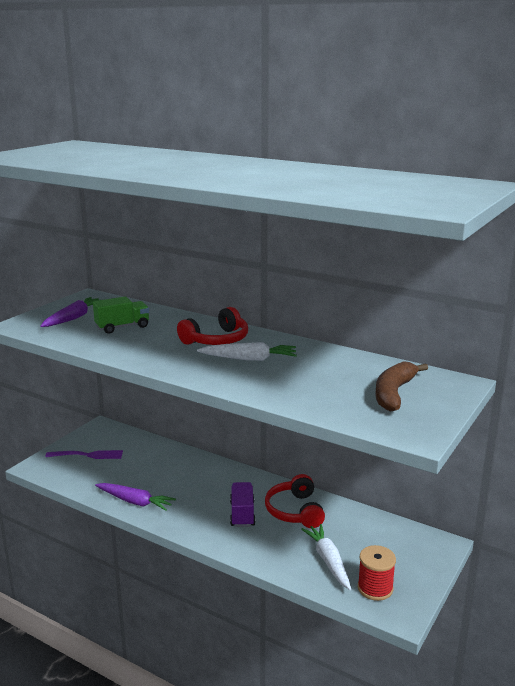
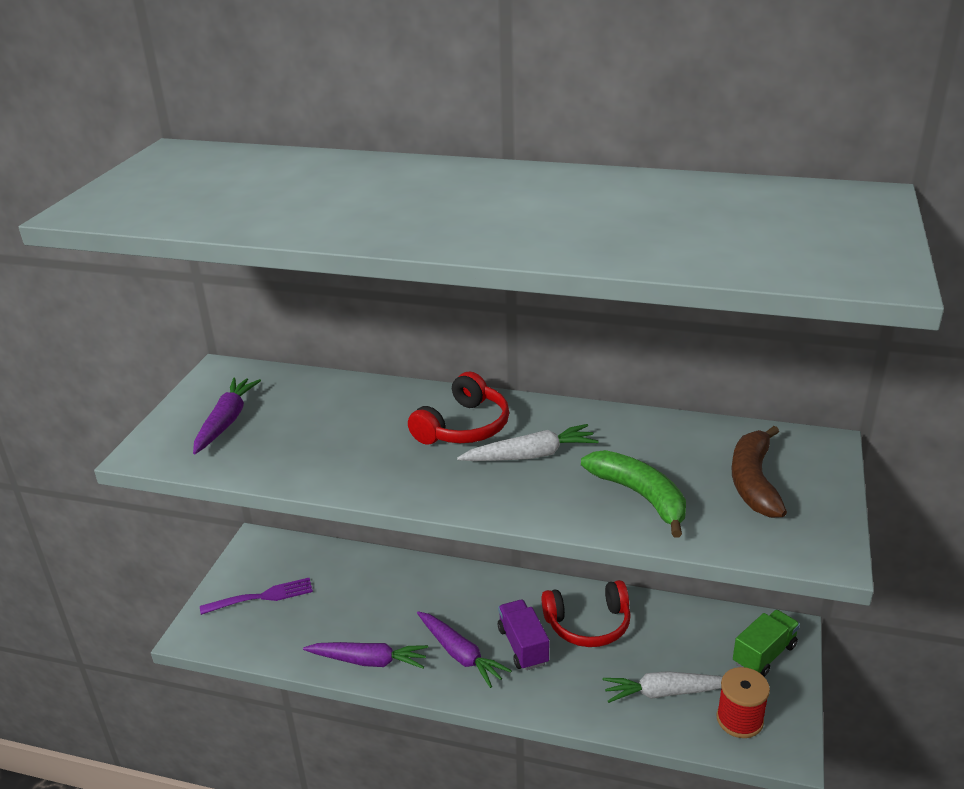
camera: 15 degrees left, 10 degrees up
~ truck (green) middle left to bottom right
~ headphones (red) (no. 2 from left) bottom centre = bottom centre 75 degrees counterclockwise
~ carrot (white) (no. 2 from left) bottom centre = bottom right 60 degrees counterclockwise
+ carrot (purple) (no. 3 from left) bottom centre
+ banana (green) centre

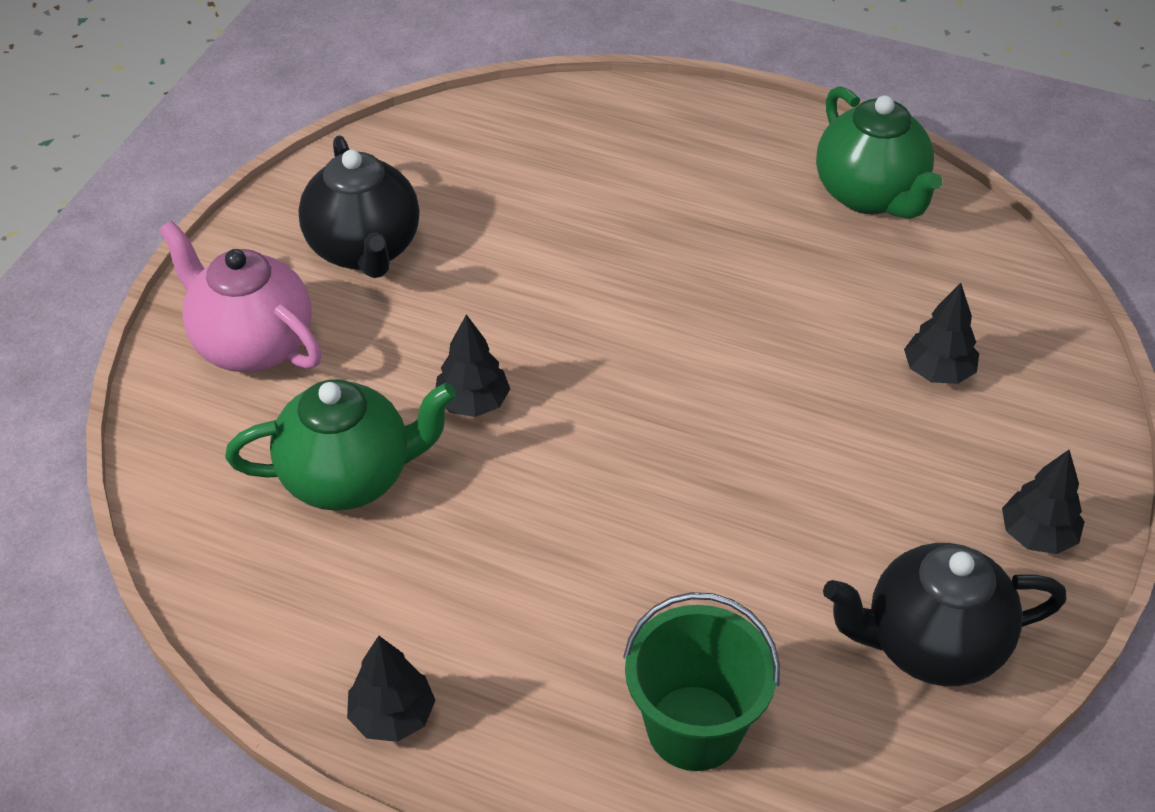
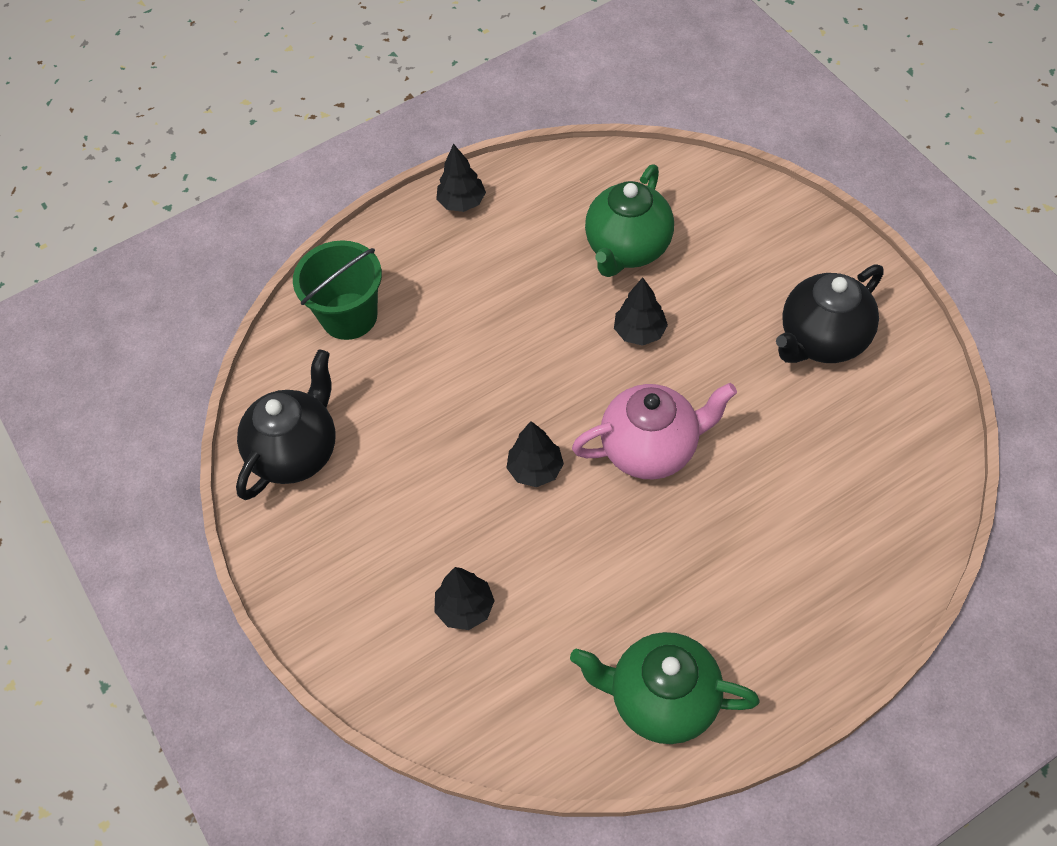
camera: 130 degrees right, 10 degrees up
~ teapot (pink) middle left to centre
~ teapot (black) (no. 1 from left in the first image) top left = middle right 60 degrees counterclockwise
~ tree (black) (no. 4 from left in the first image) middle right to tree (black) (no. 3 from left) centre

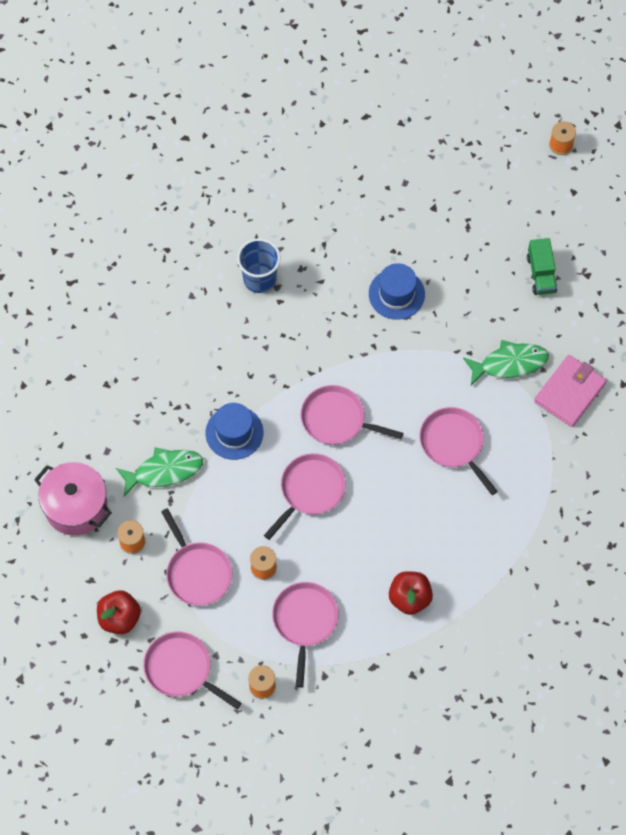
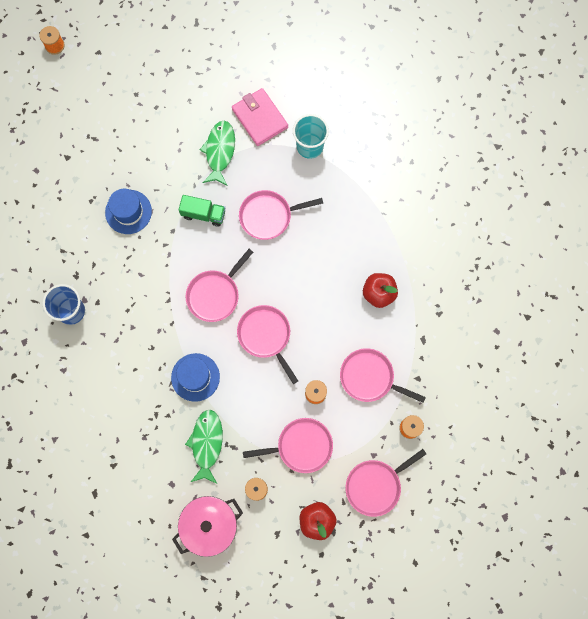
camera: 70 degrees left, 10 degrees up
~ truck (green) top right to centre
+ cup (turquoise) top centre

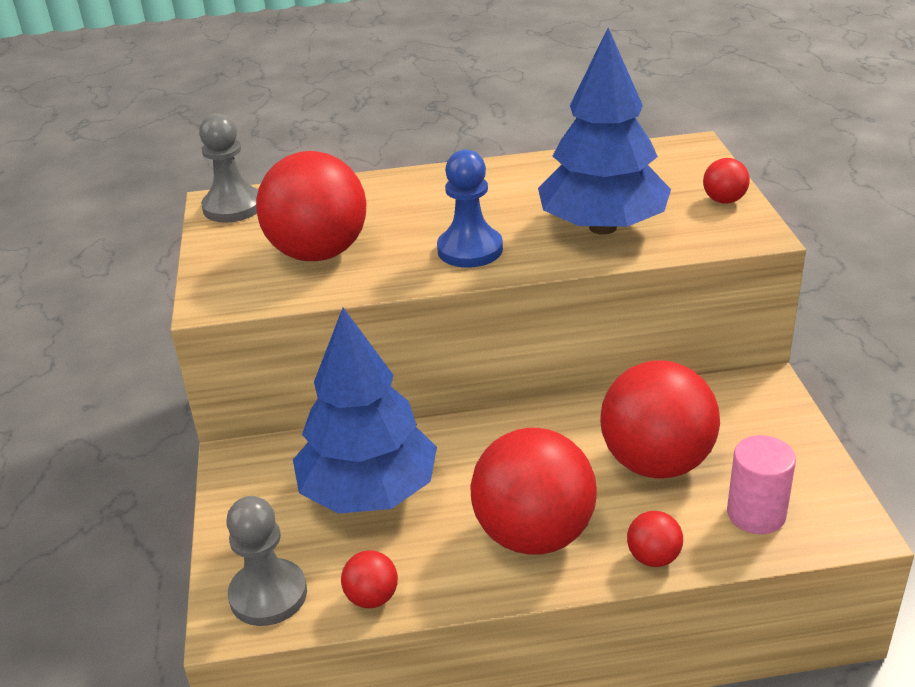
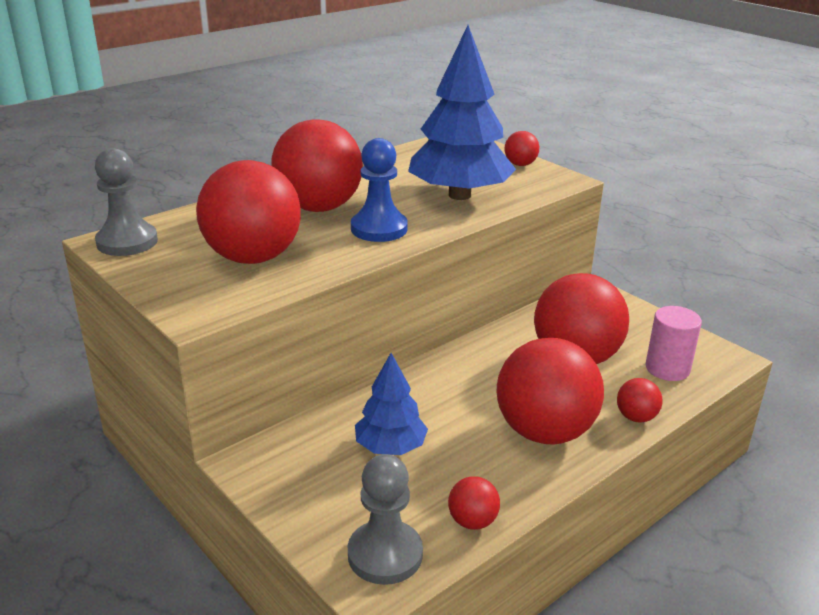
camera: 35 degrees left, 5 degrees down
~ tree (blue) (no. 1 from left) centre = centre x0.56
+ ball (red) (no. 2 from left) top centre

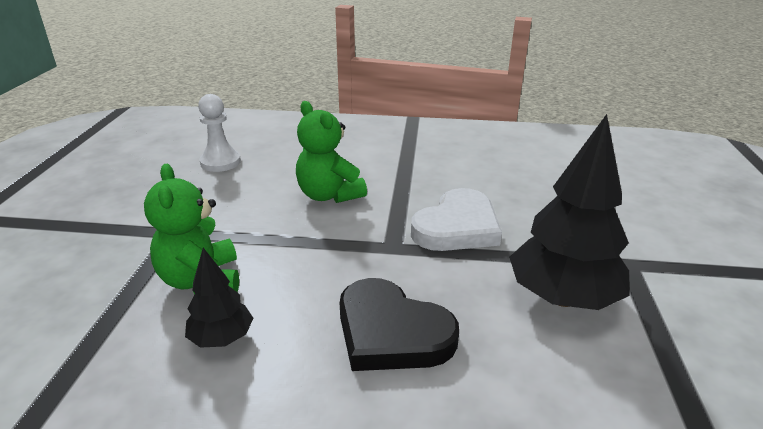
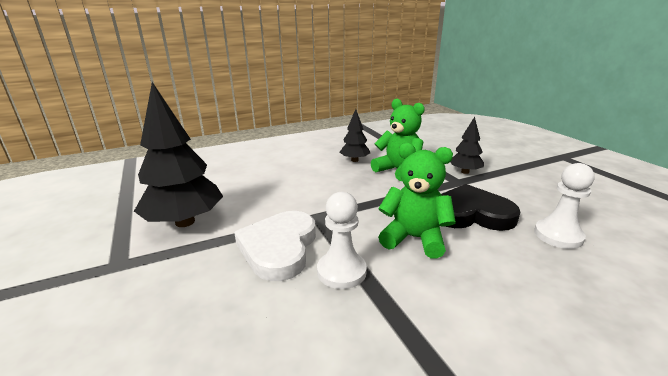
camera: 150 degrees right, 5 degrees down
~ heart (black) bottom centre to middle right
+ pawn (white) (no. 1 from left) centre
+ tree (black) (no. 3 from left) middle right

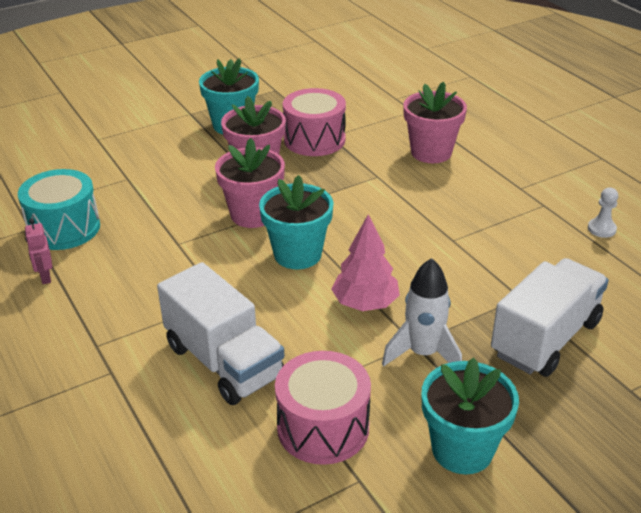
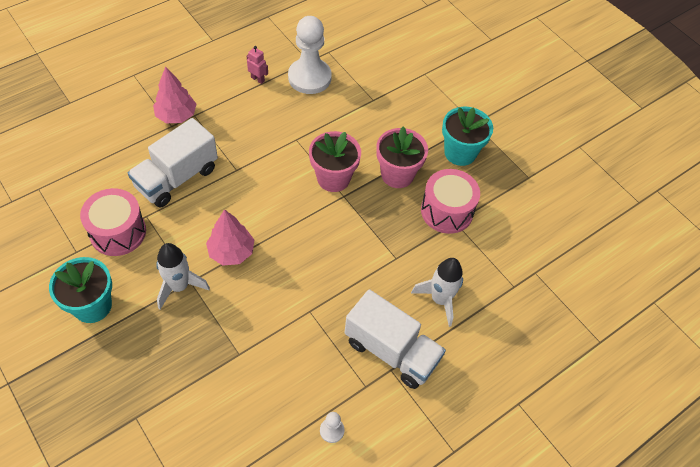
camera: 80 degrees right, 20 degrees up
~ drum (turquoise) middle left to pawn (white) (no. 1 from left) top centre
~ robot (pink) middle left = top centre 60 degrees clockwise
- flower pot (turquoise) (no. 2 from left) centre
~ flower pot (pink) (no. 3 from left) top right to rocket (white) (no. 2 from left) centre
~ truck (white) (no. 2 from left) middle right to bottom centre
+ tree (pink) (no. 1 from left) top left

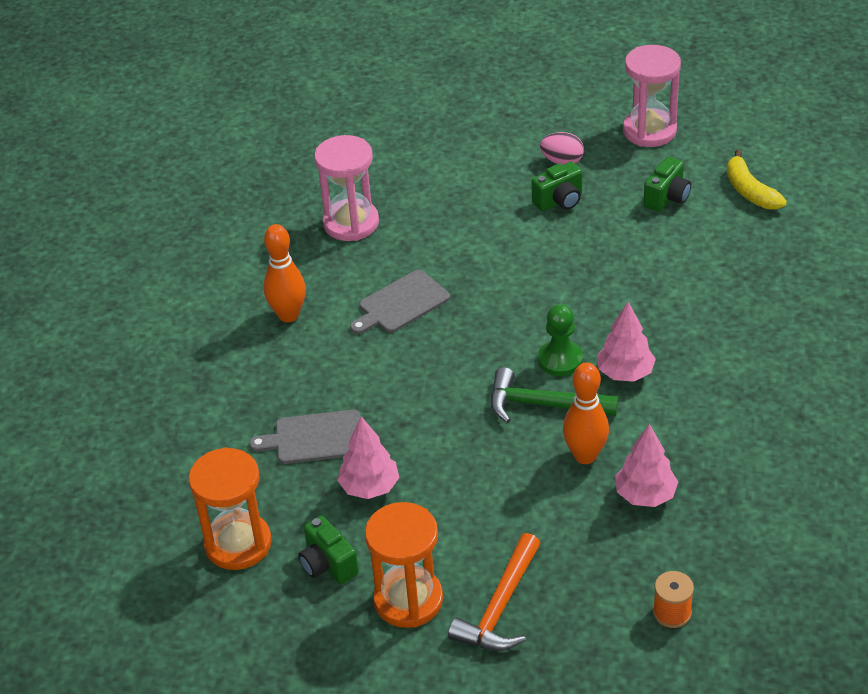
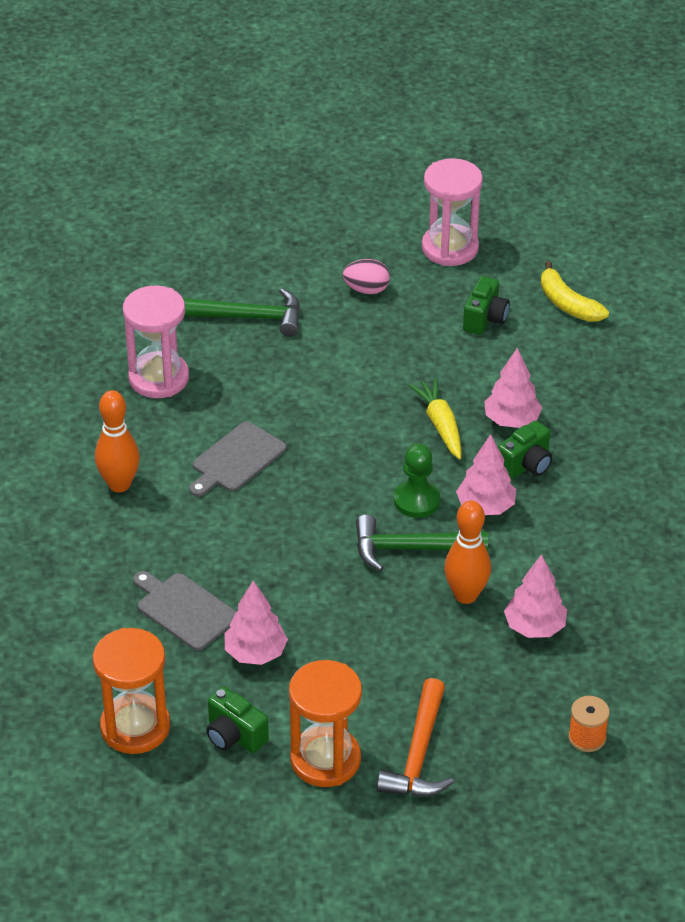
camera: 15 degrees left, 0 degrees up
~ cutting board (grey) (no. 1 from left) centre = middle left 60 degrees clockwise
~ camera (green) (no. 2 from left in the first image) top centre to camera (green) (no. 3 from left) middle right
+ hammer (green) (no. 1 from left) centre
+ carrot (yellow) centre
+ tree (pink) (no. 3 from left) middle right

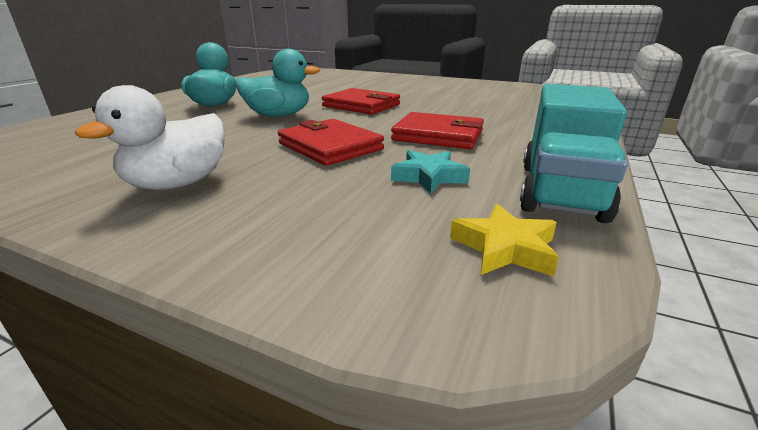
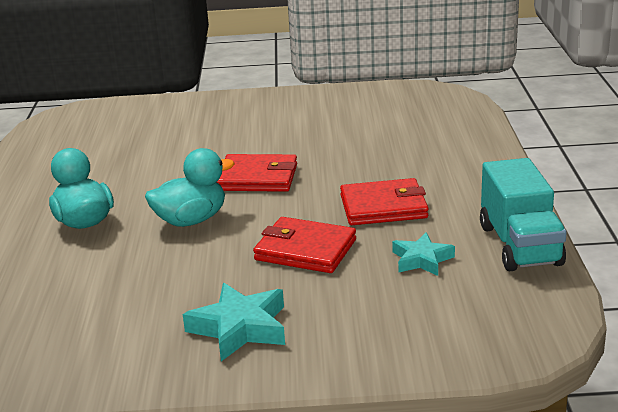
camera: 25 degrees left, 0 degrees up
~ duck (white) top left to star (turquoise) (no. 1 from left) bottom centre
- star (yellow) centre

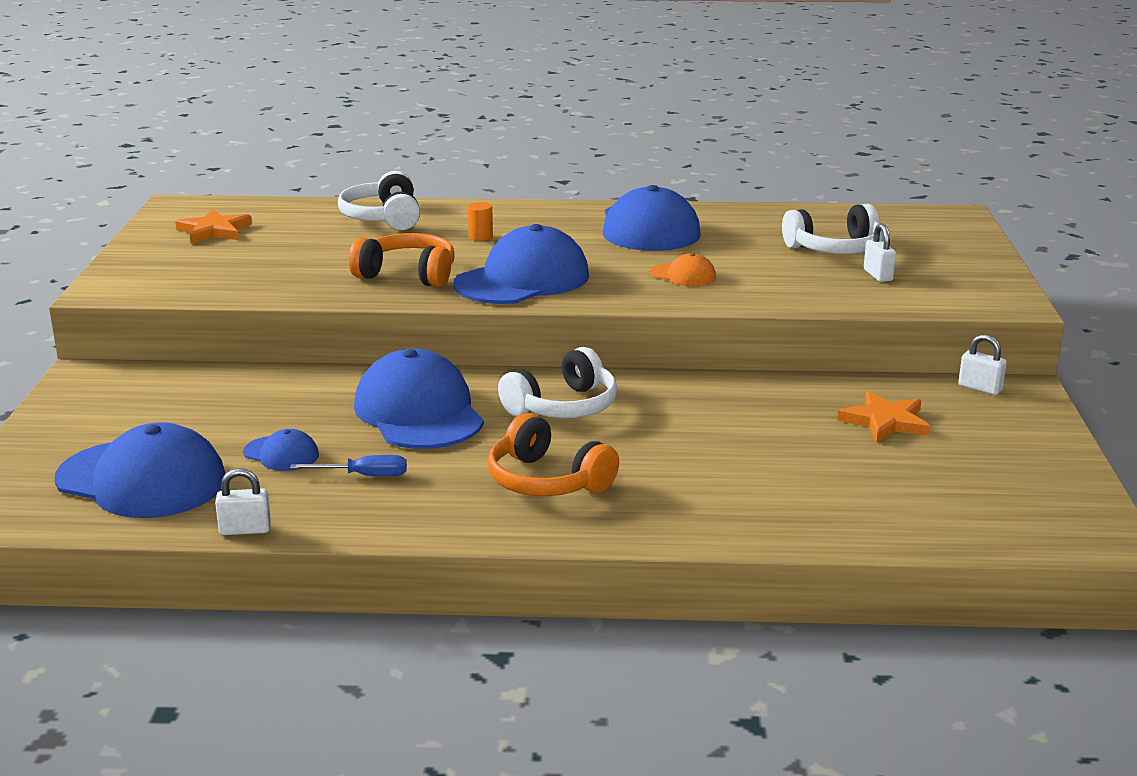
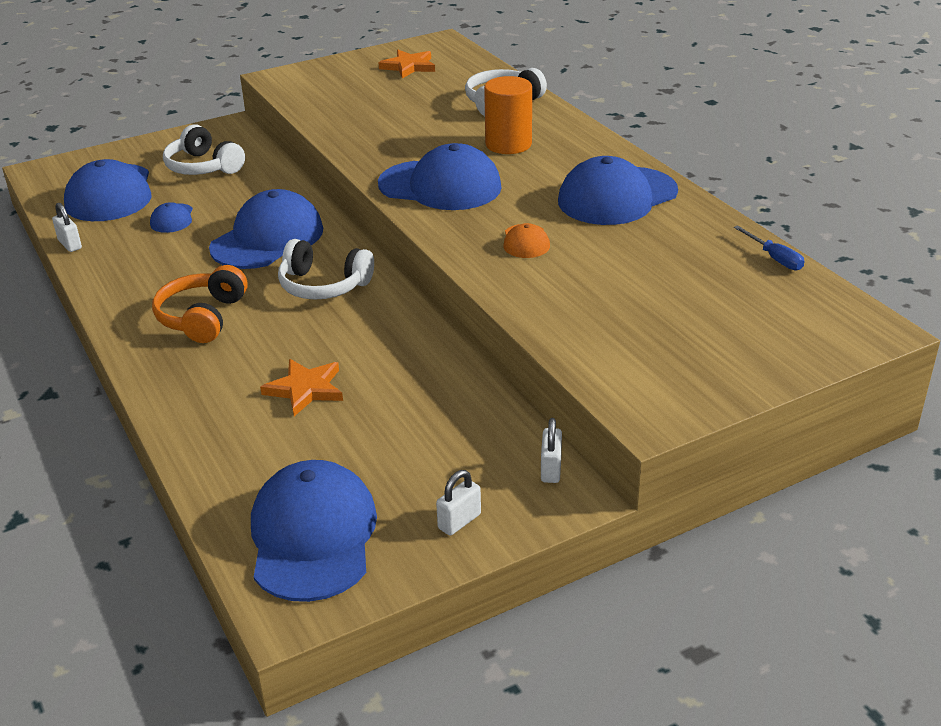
camera: 60 degrees right, 10 degrees up
~ screwdriver (blue) middle left to middle right
- headphones (orange) (no. 1 from left) centre
~ cylinder (orange) top centre = top centre x2.21
~ headphones (white) (no. 3 from left in the first image) top right to headphones (white) (no. 1 from left) top left
~ star (orange) (no. 2 from left in the first image) middle right to star (orange) (no. 1 from left) middle left
~ padlock (white) (no. 2 from left) top right to bottom centre
+ cap (blue) (no. 4 from left) bottom centre

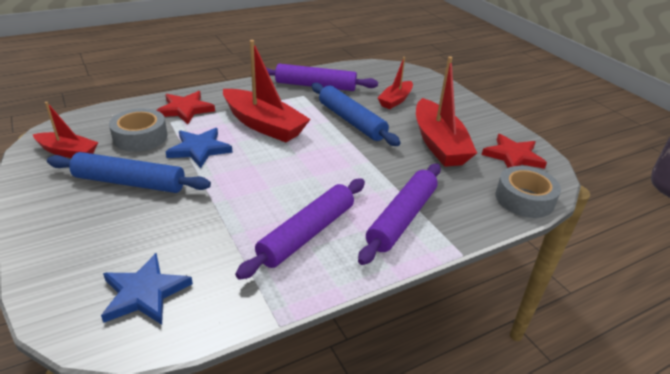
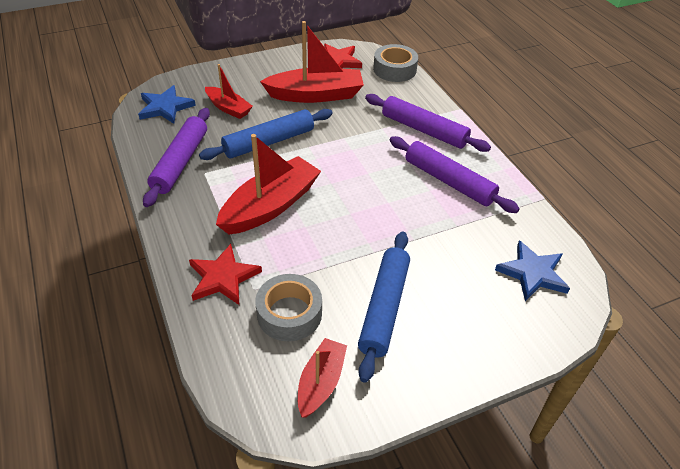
camera: 85 degrees left, 10 degrees up
~ star (blue) (no. 2 from left in the first image) middle left to star (blue) (no. 1 from left) top left

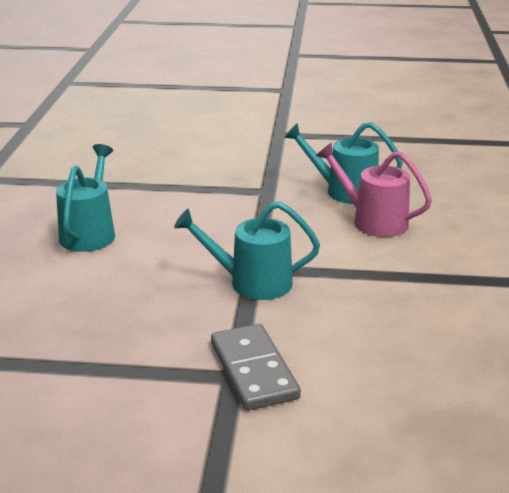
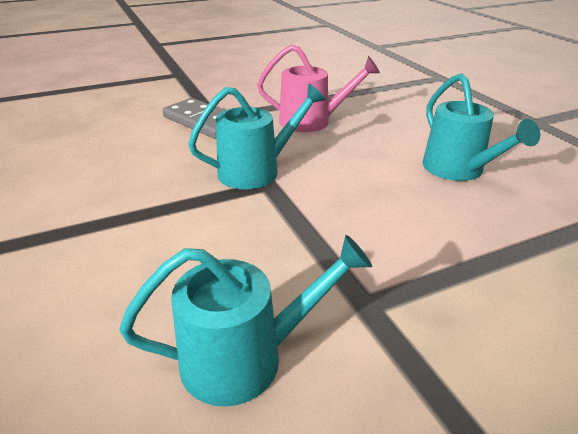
camera: 150 degrees right, 5 degrees up
~ watering can (pink) middle right to top centre

